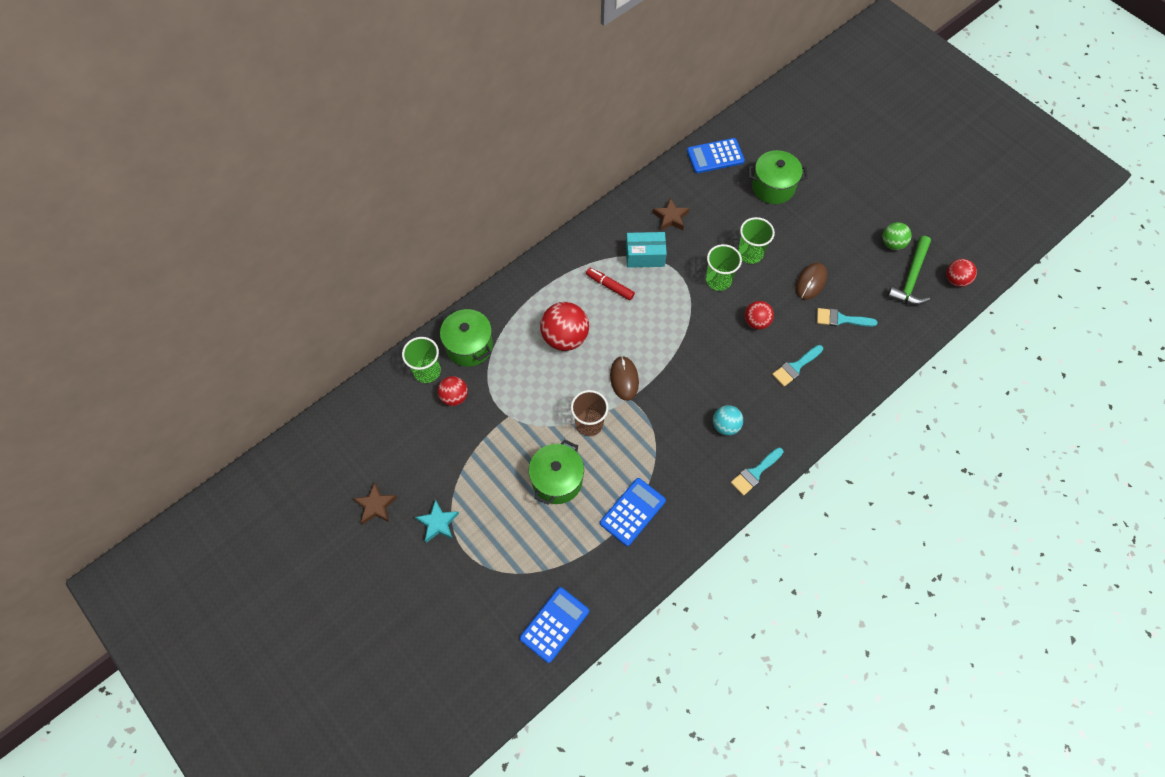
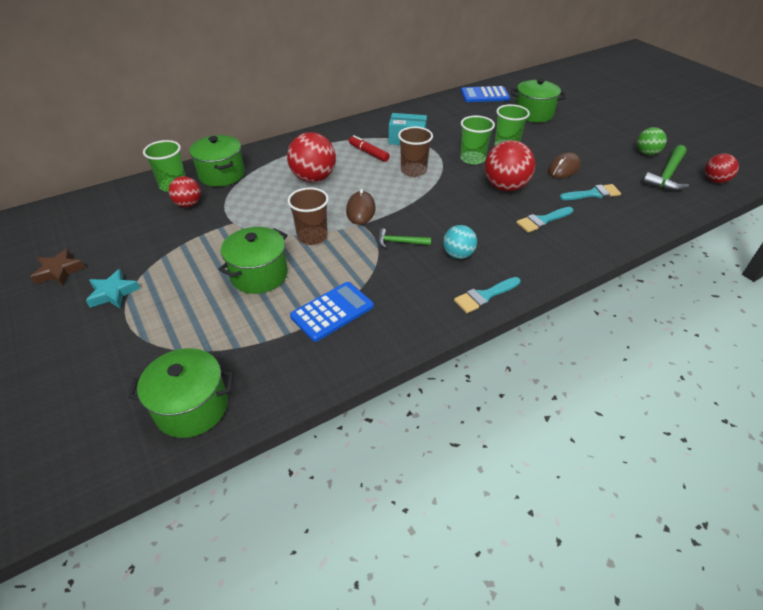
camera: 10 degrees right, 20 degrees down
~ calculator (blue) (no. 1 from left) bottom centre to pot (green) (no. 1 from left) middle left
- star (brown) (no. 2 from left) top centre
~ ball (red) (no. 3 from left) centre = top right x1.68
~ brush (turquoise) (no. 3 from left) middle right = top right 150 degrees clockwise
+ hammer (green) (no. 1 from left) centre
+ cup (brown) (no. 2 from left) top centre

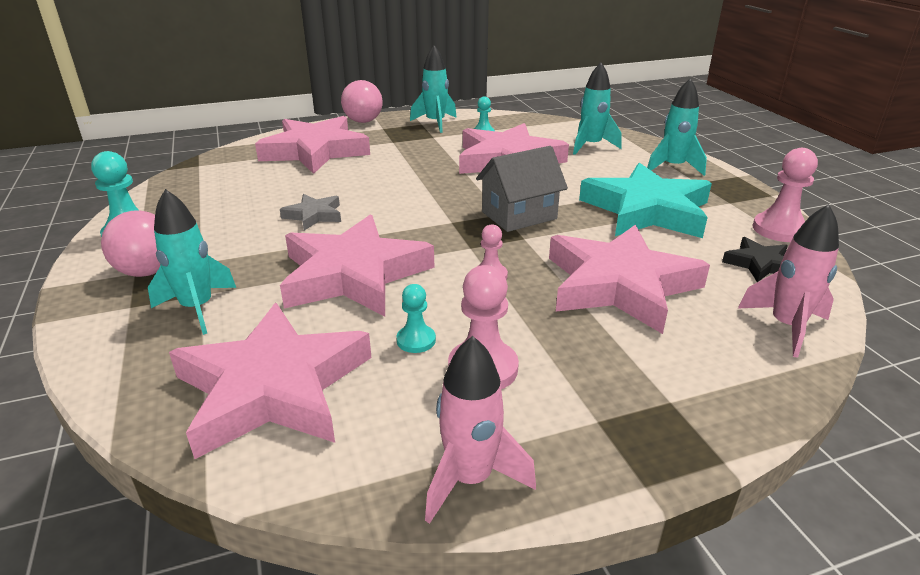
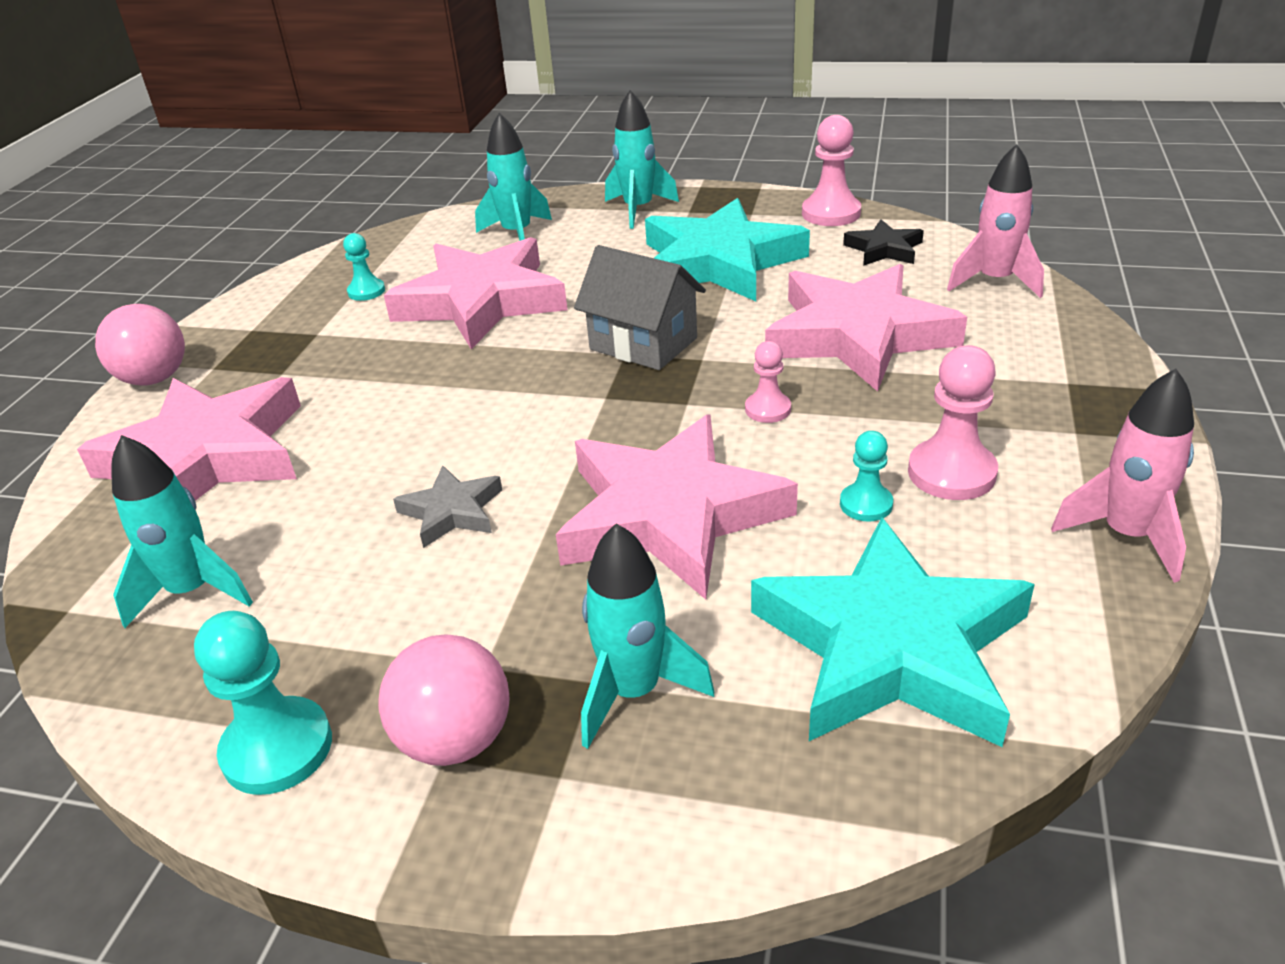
camera: 55 degrees left, 5 degrees up
~ star (pink) (no. 1 from left) middle left to star (turquoise) (no. 2 from left) middle right
~ rocket (turquoise) (no. 2 from left in the first image) top centre to rocket (turquoise) (no. 1 from left) middle left
~ house (grey) top centre = top centre 60 degrees counterclockwise

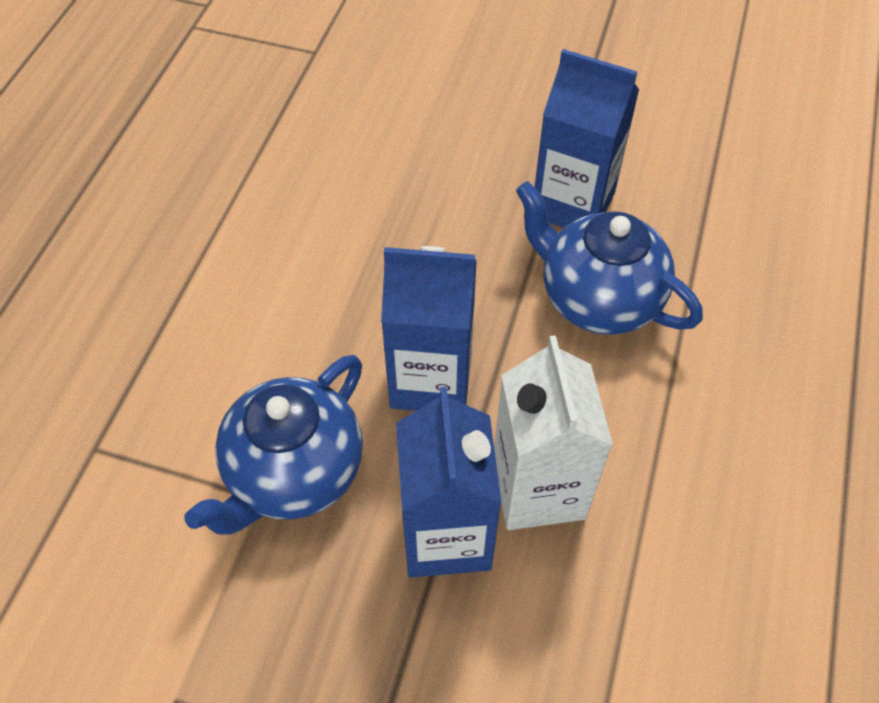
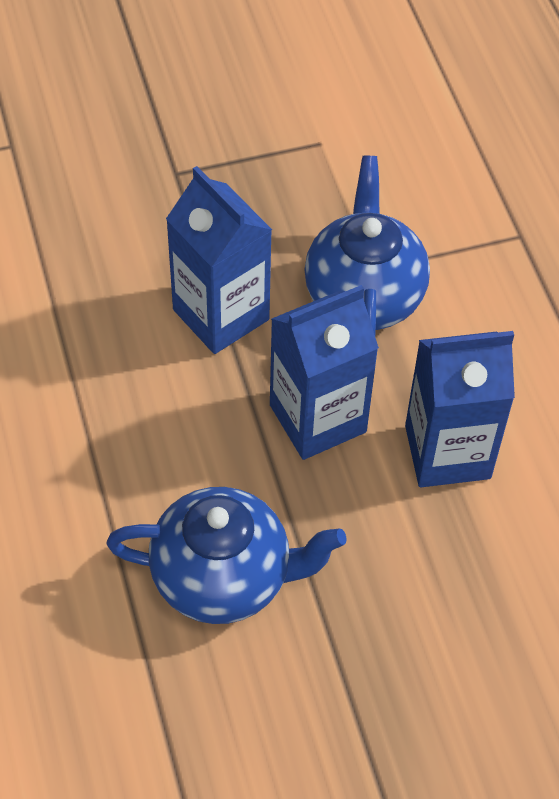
camera: 145 degrees right, 0 degrees up
- carton (white) centre
~ carton (blue) (no. 3 from left) top right to middle right

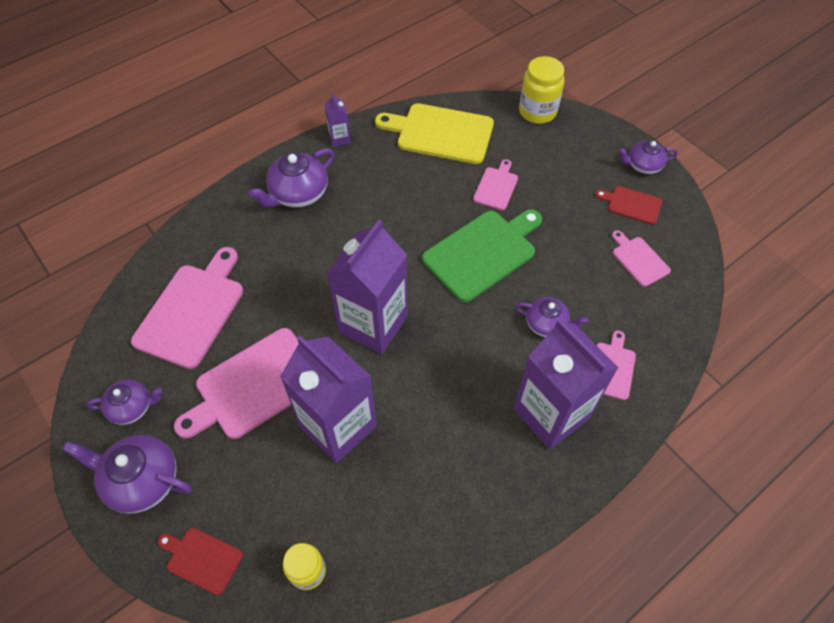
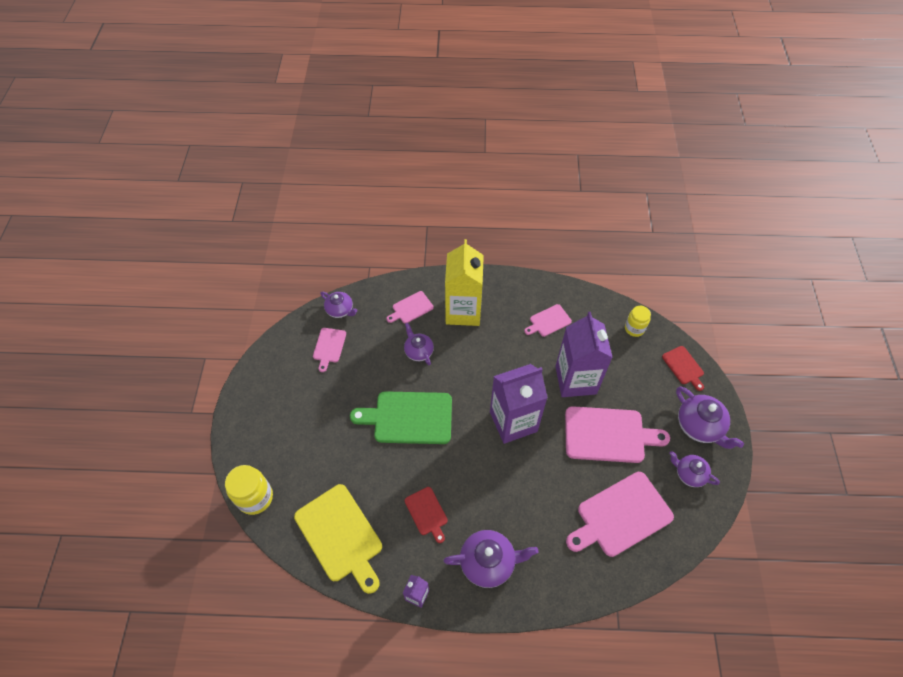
camera: 140 degrees left, 0 degrees up
~ cutting board (pink) (no. 3 from left) top centre to centre
~ carton (purple) (no. 4 from left) middle right to carton (yellow) centre
~ cutting board (red) (no. 2 from left in the first image) top right to cutting board (red) (no. 1 from left) bottom centre
~ teapot (purple) (no. 5 from left in the first image) top right to teapot (purple) (no. 1 from left) centre

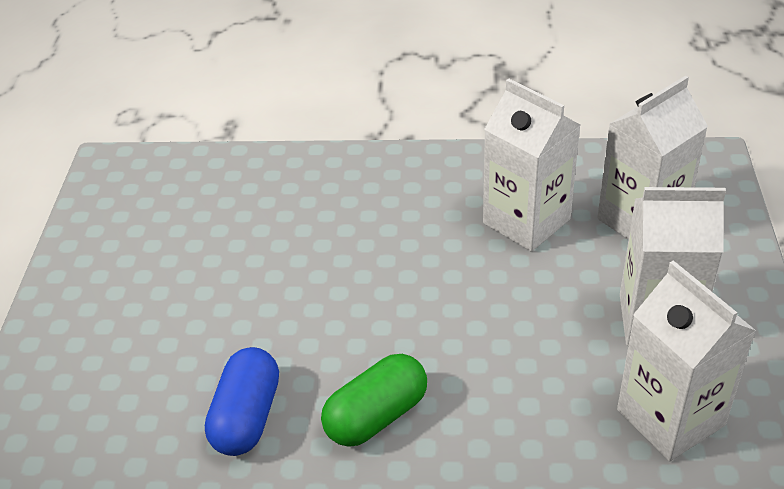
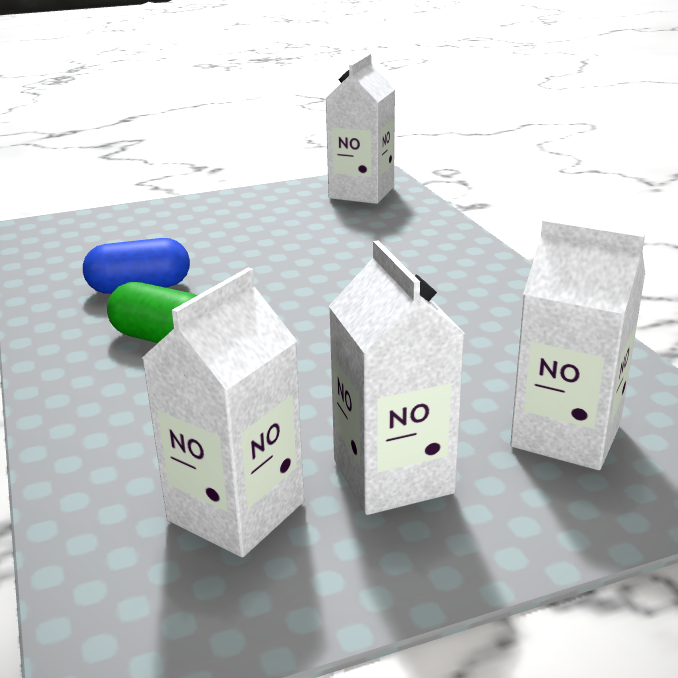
camera: 65 degrees right, 15 degrees down
~ carton (white) (no. 1 from left in the first image) middle right to carton (white) (no. 2 from left) top centre

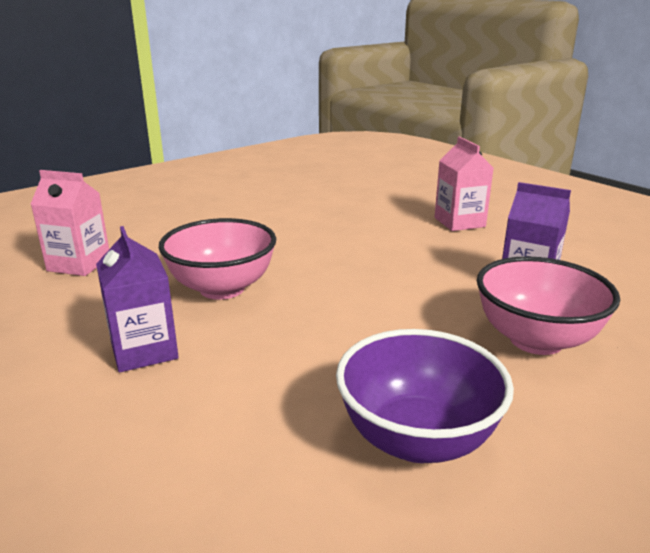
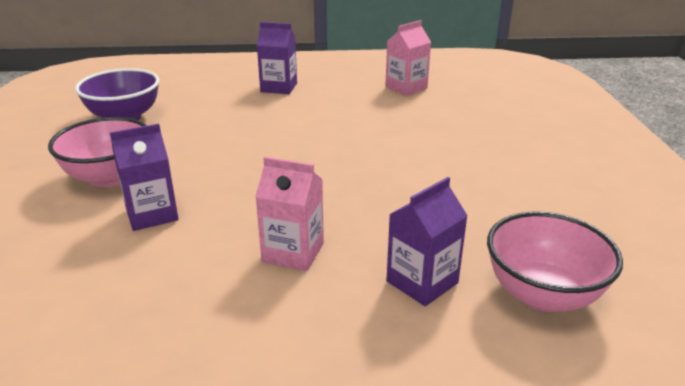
camera: 125 degrees right, 5 degrees up
~ bowl (pink) (no. 1 from left in the first image) centre to bowl (pink) (no. 2 from left) bottom right
+ carton (purple) (no. 3 from left) centre

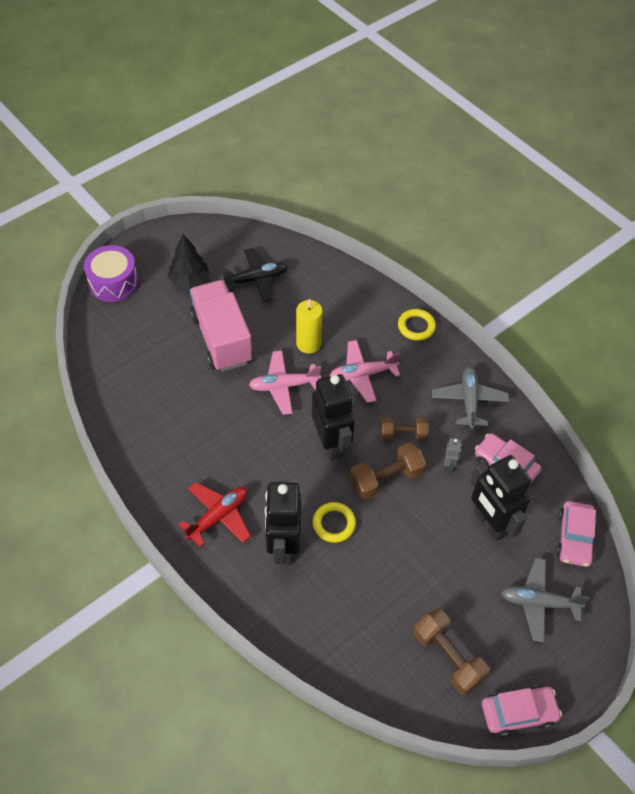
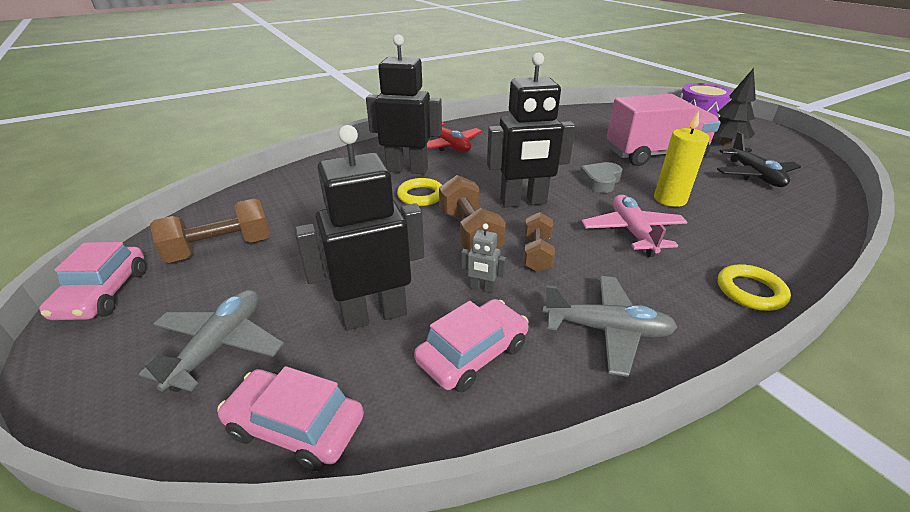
camera: 100 degrees right, 20 degrees down
~ plane (pink) (no. 1 from left) centre to heart (grey) centre

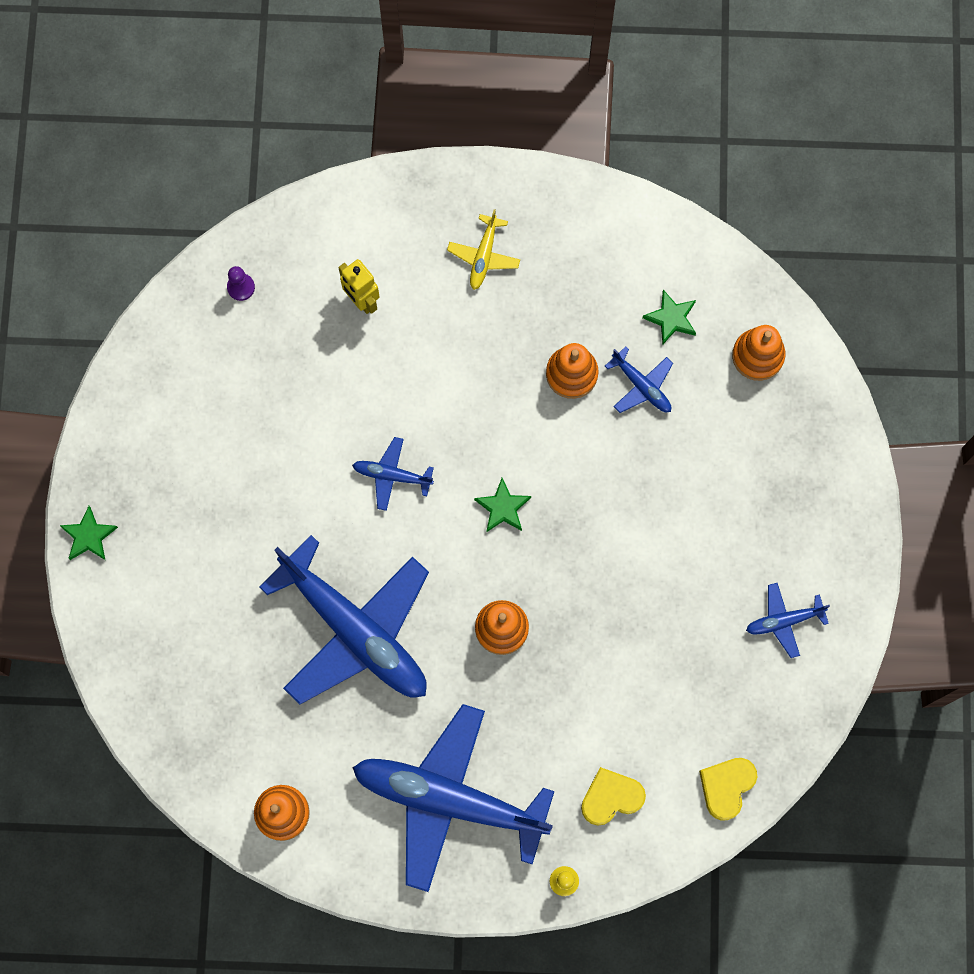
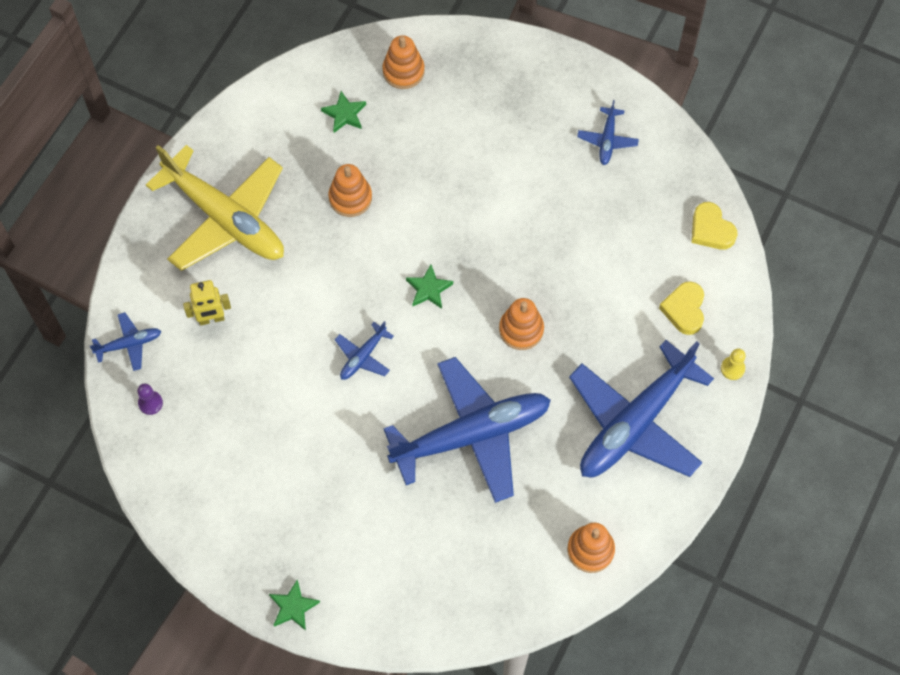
camera: 65 degrees left, 10 degrees down
~ plane (yellow) top centre = top left x2.39
~ plane (blue) (no. 4 from left in the first image) centre to plane (blue) (no. 1 from left) middle left

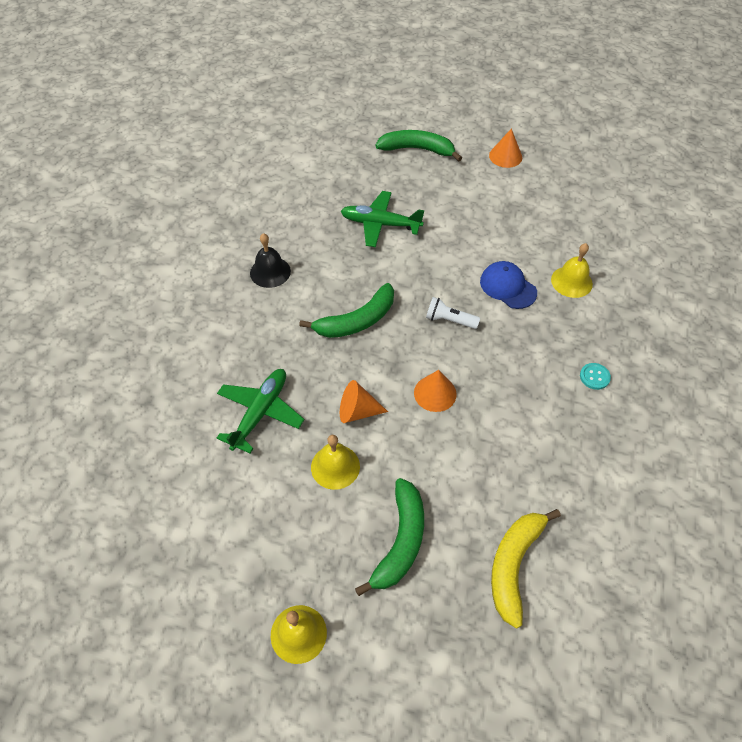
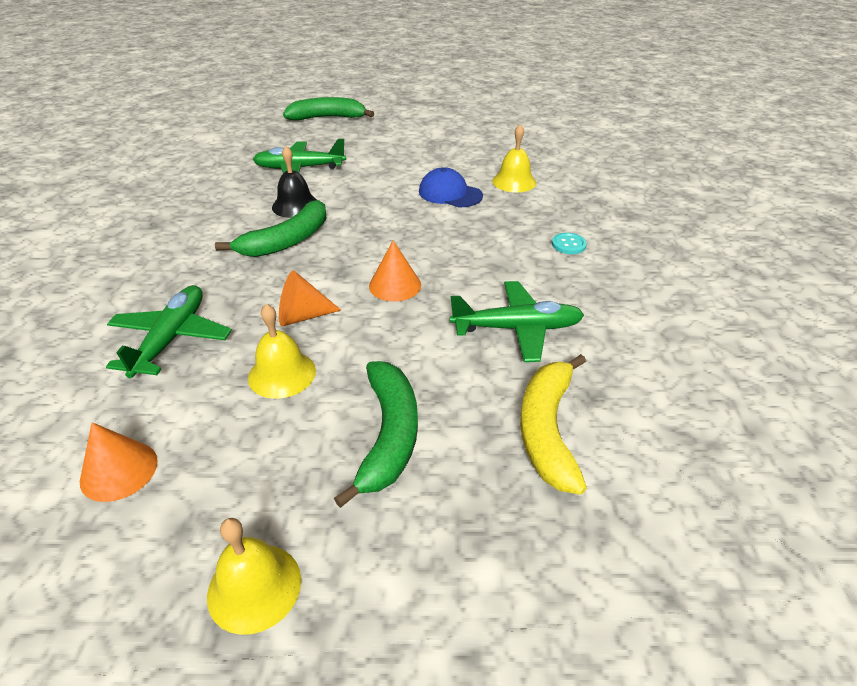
camera: 15 degrees left, 15 degrees down
~ bell (black) centre to top centre
- flashlight (white) centre
~ cone (orange) (no. 3 from left in the first image) top right to cone (orange) (no. 1 from left) bottom left
+ plane (green) (no. 3 from left) centre

